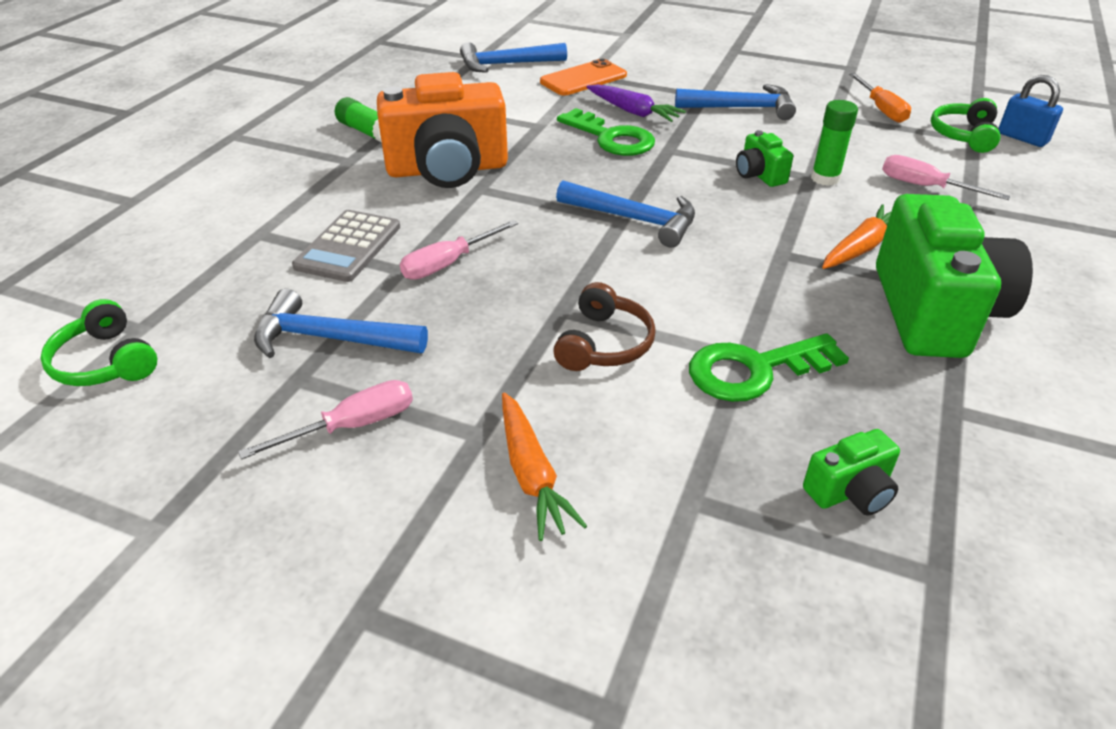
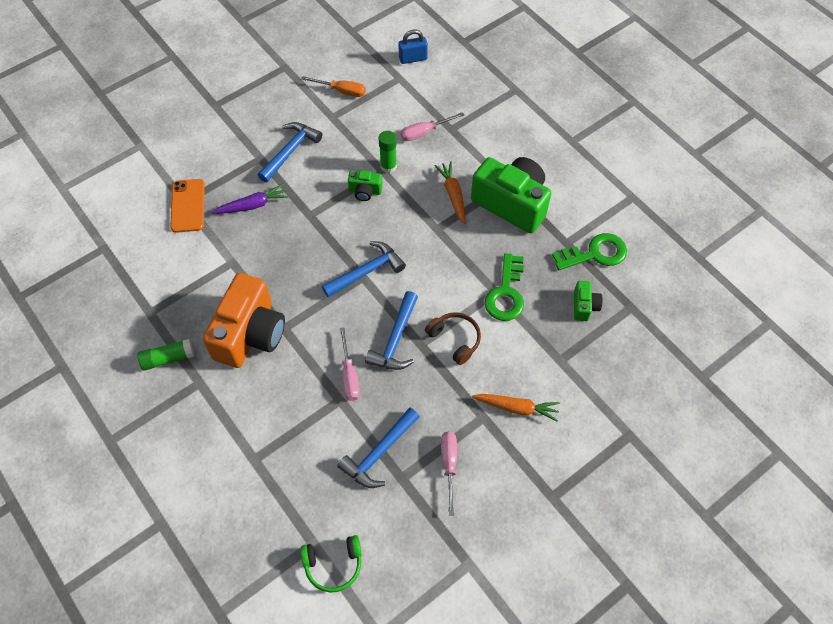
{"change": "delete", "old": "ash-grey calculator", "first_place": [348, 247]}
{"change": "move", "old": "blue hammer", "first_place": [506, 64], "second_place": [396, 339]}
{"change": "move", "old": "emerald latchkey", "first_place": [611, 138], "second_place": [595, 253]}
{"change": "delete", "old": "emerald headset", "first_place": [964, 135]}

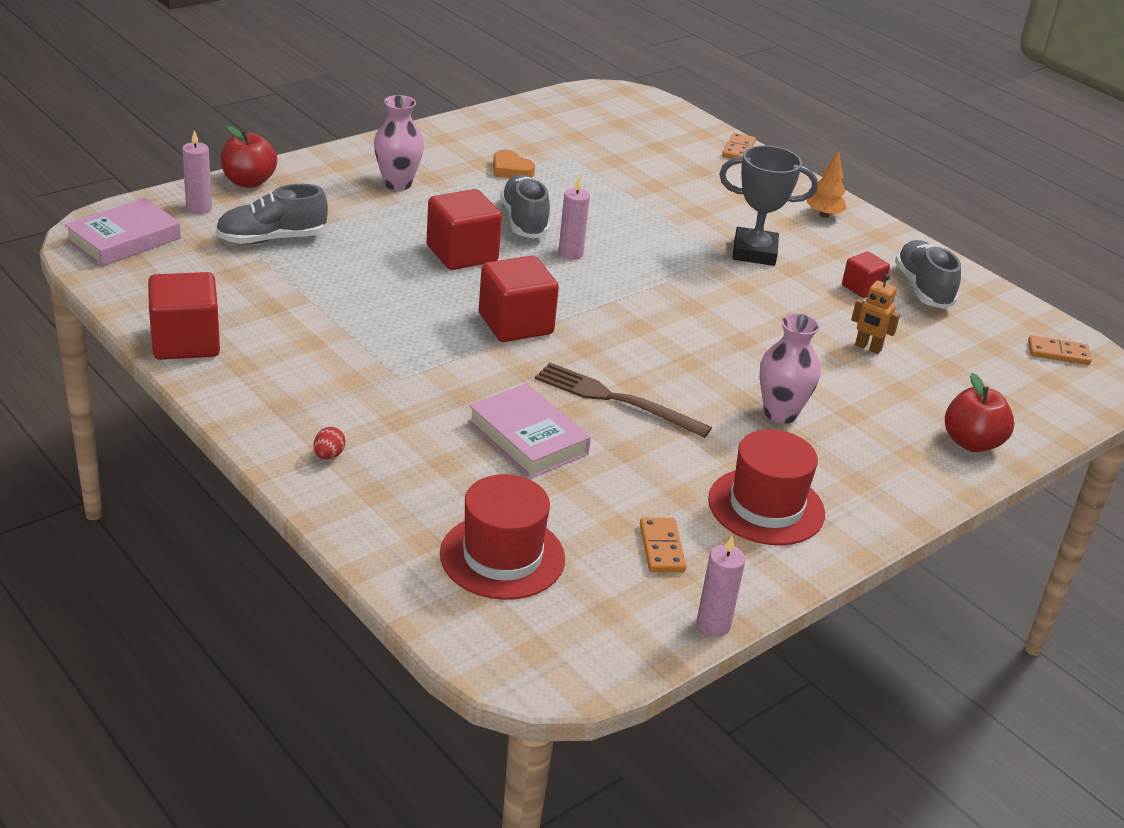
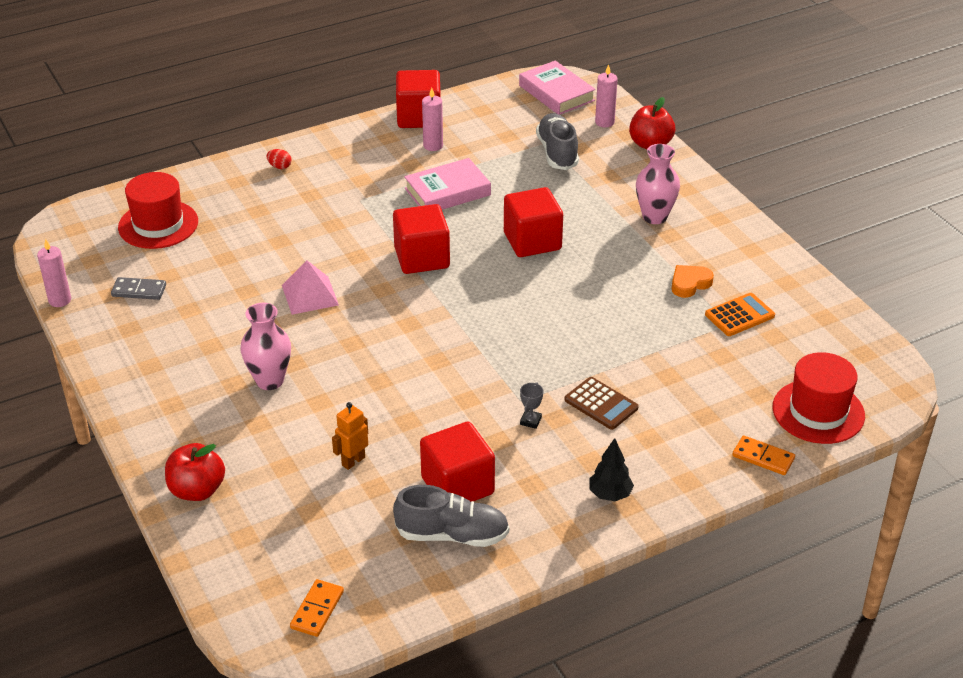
{"change": "move", "old": "rosy hardback", "first_place": [528, 438], "second_place": [447, 192]}
{"change": "delete", "old": "ash-grey lace-up shoe", "first_place": [524, 221]}
{"change": "replace", "old": "dark brown dinner fork", "new": "rosy pyramid", "first_place": [615, 399], "second_place": [310, 295]}
{"change": "move", "old": "rosy wax candle", "first_place": [570, 253], "second_place": [433, 146]}
{"change": "recolor", "old": "orange-coloured domino piece", "new": "ash-grey domino piece", "first_place": [661, 548], "second_place": [139, 290]}
{"change": "move", "old": "red top hat", "first_place": [766, 506], "second_place": [818, 411]}
{"change": "resize", "old": "ash-grey award cup", "first_place": [754, 252], "second_place": [530, 421], "factor": 0.4}
{"change": "recolor", "old": "orange-coloured fir tree", "new": "jet-black fir tree", "first_place": [824, 215], "second_place": [610, 494]}
{"change": "resize", "old": "red cube", "first_place": [862, 288], "second_place": [457, 486], "factor": 1.76}
{"change": "insert", "new": "dark brown calculator", "second_place": [601, 404]}
{"change": "insert", "new": "orange-coloured calculator", "second_place": [739, 315]}

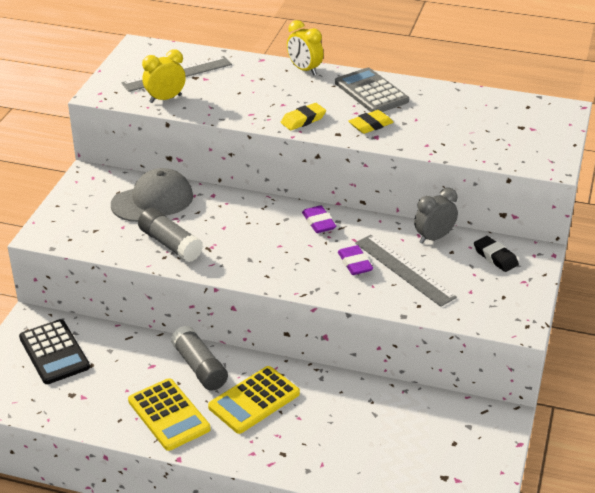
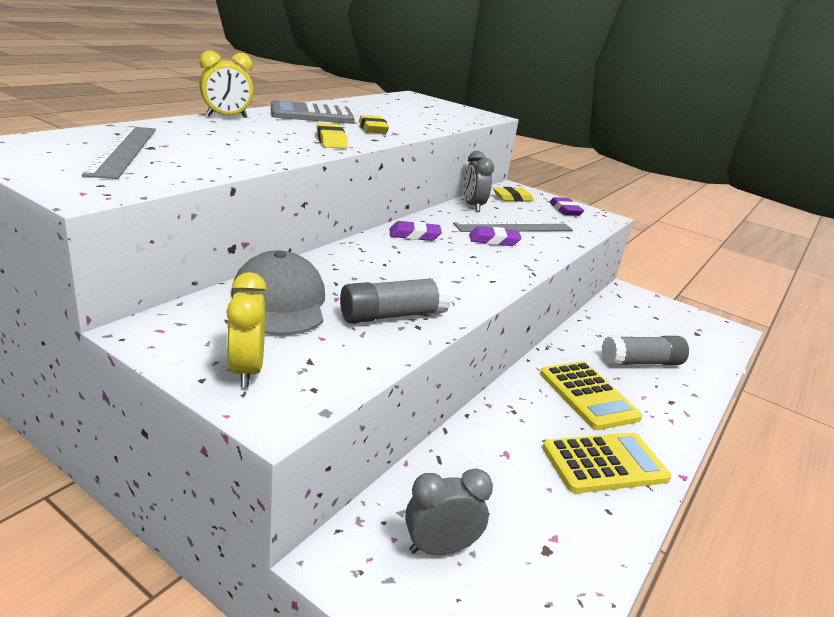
{"change": "replace", "old": "jet-black calculator", "new": "ash-grey clock", "first_place": [54, 352], "second_place": [440, 548]}
{"change": "move", "old": "yellow clock", "first_place": [165, 99], "second_place": [247, 371]}
{"change": "move", "old": "ash-grey stick of glue", "first_place": [199, 367], "second_place": [641, 362]}
{"change": "recolor", "old": "jet-black pencil eraser", "new": "yellow pencil eraser", "first_place": [495, 257], "second_place": [512, 198]}
{"change": "insert", "new": "purple pencil eraser", "second_place": [565, 210]}

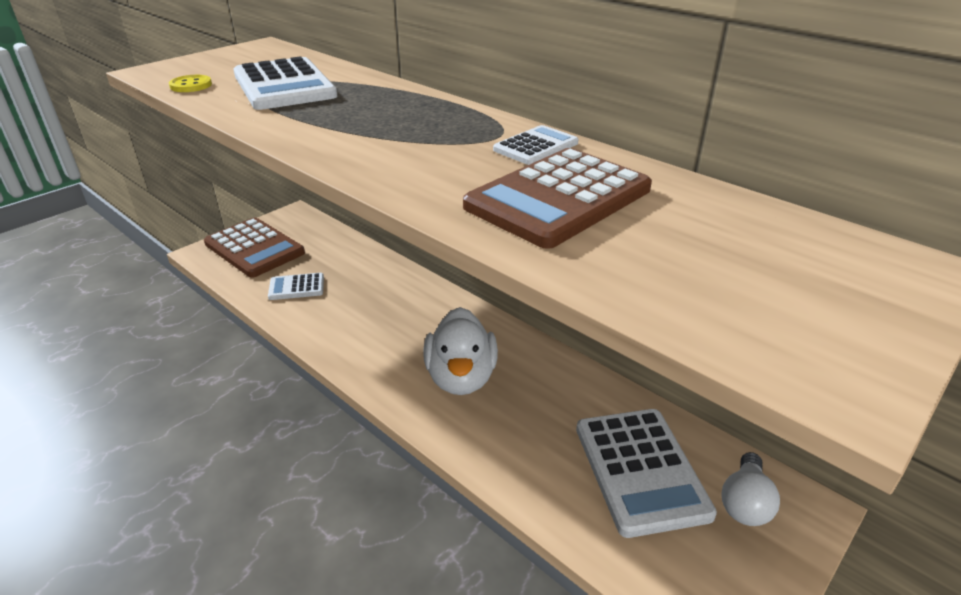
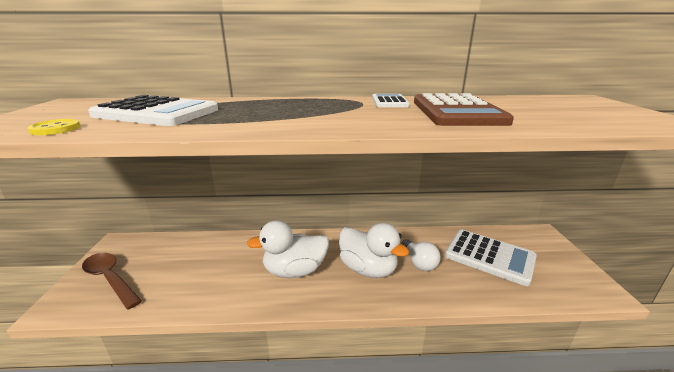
{"change": "replace", "old": "dark brown calculator", "new": "dark brown spoon", "first_place": [254, 248], "second_place": [110, 279]}
{"change": "delete", "old": "pure white calculator", "first_place": [296, 287]}
{"change": "move", "old": "pure white bulb", "first_place": [745, 502], "second_place": [419, 263]}
{"change": "insert", "new": "pure white toy duck", "second_place": [294, 271]}

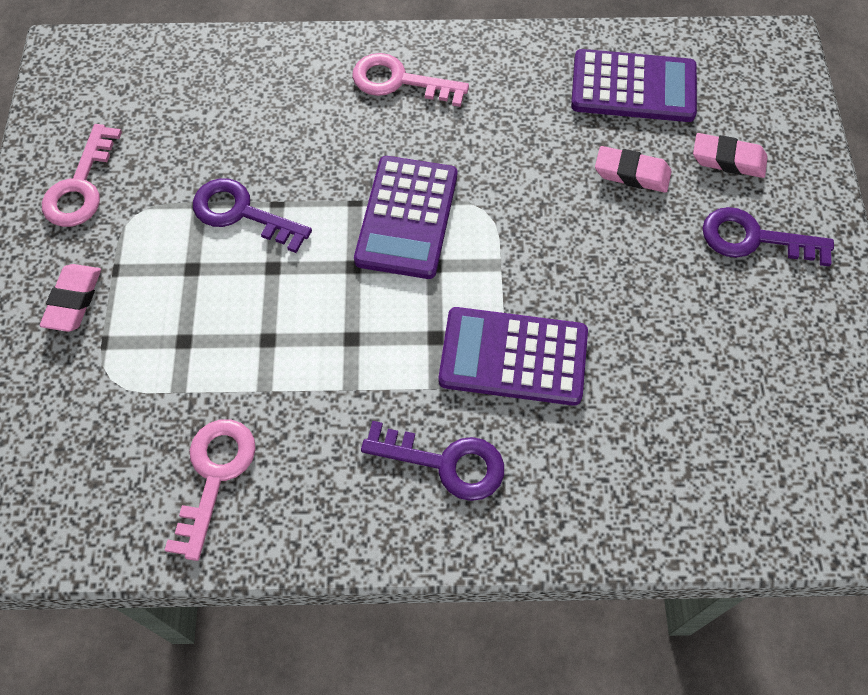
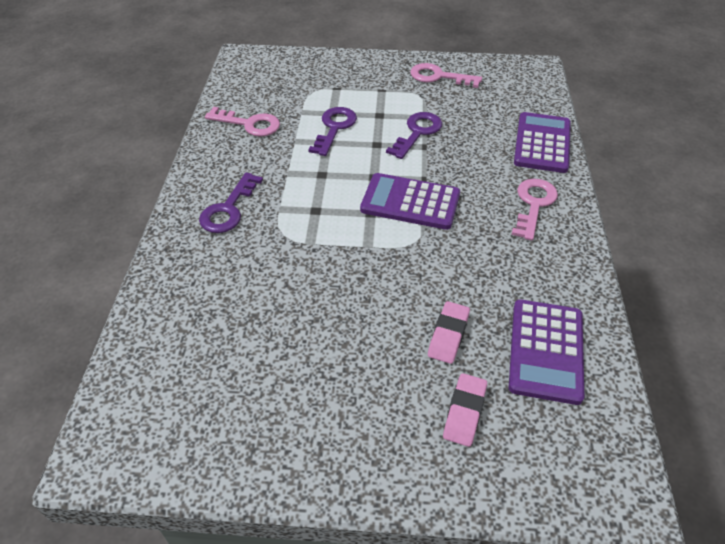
{"change": "delete", "old": "rosy pencil eraser", "first_place": [73, 301]}
{"change": "move", "old": "purple calculator", "first_place": [513, 357], "second_place": [542, 143]}
{"change": "move", "old": "purple latchkey", "first_place": [754, 239], "second_place": [334, 128]}

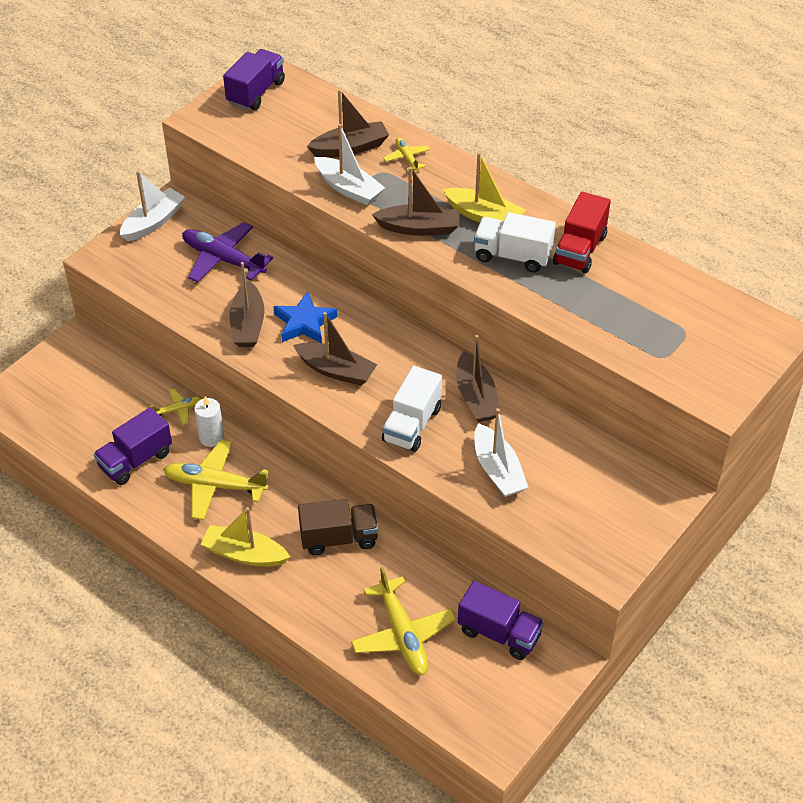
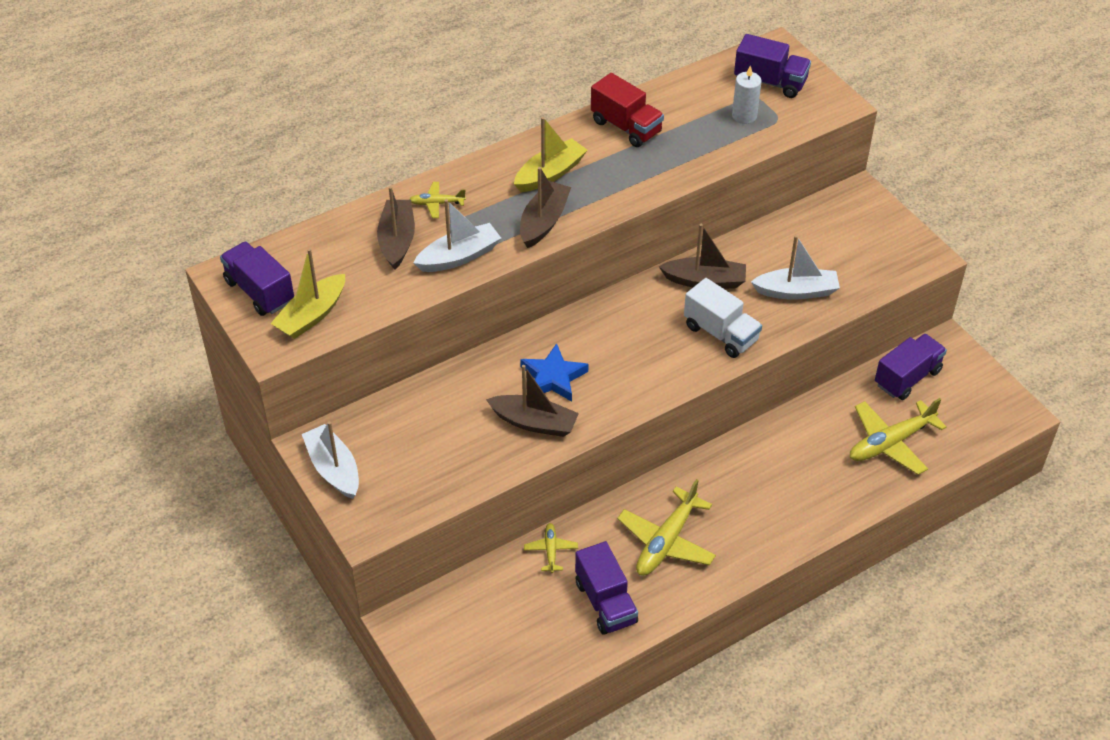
{"change": "delete", "old": "purple plane", "first_place": [223, 259]}
{"change": "move", "old": "pure white wax candle", "first_place": [211, 437], "second_place": [744, 116]}
{"change": "move", "old": "yellow toy boat", "first_place": [244, 554], "second_place": [312, 315]}
{"change": "delete", "old": "dark brown toy boat", "first_place": [336, 370]}
{"change": "delete", "old": "dark brown toy truck", "first_place": [339, 538]}
{"change": "rotate", "old": "yellow plane", "first_place": [402, 635], "second_place": [890, 443], "degrees": 150}
{"change": "delete", "old": "pure white toy truck", "first_place": [512, 256]}
{"change": "insert", "new": "purple toy truck", "second_place": [770, 82]}

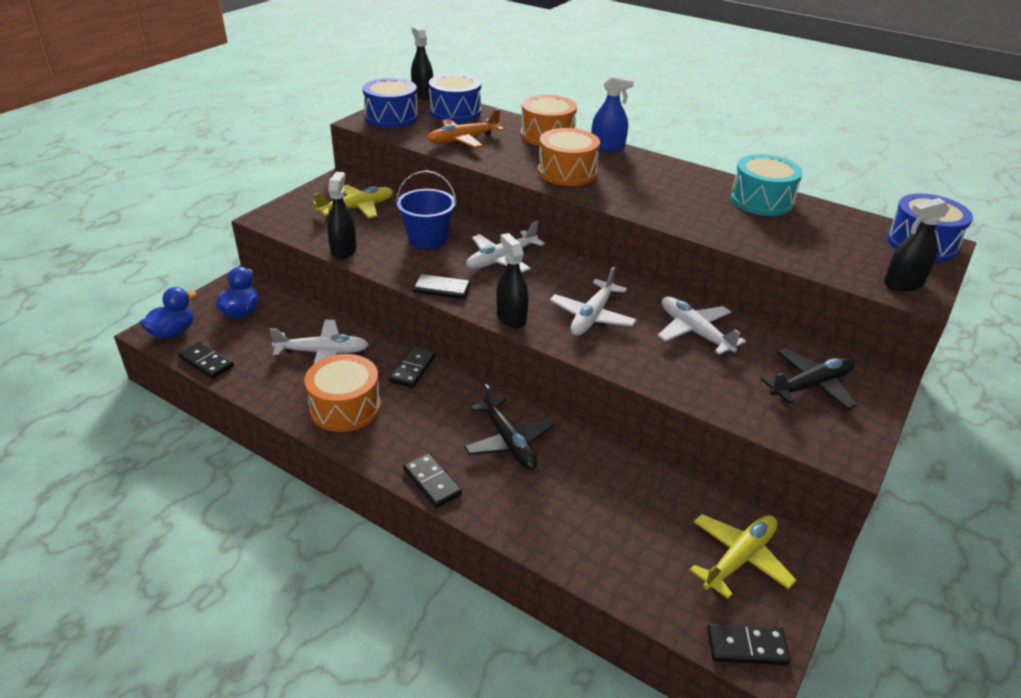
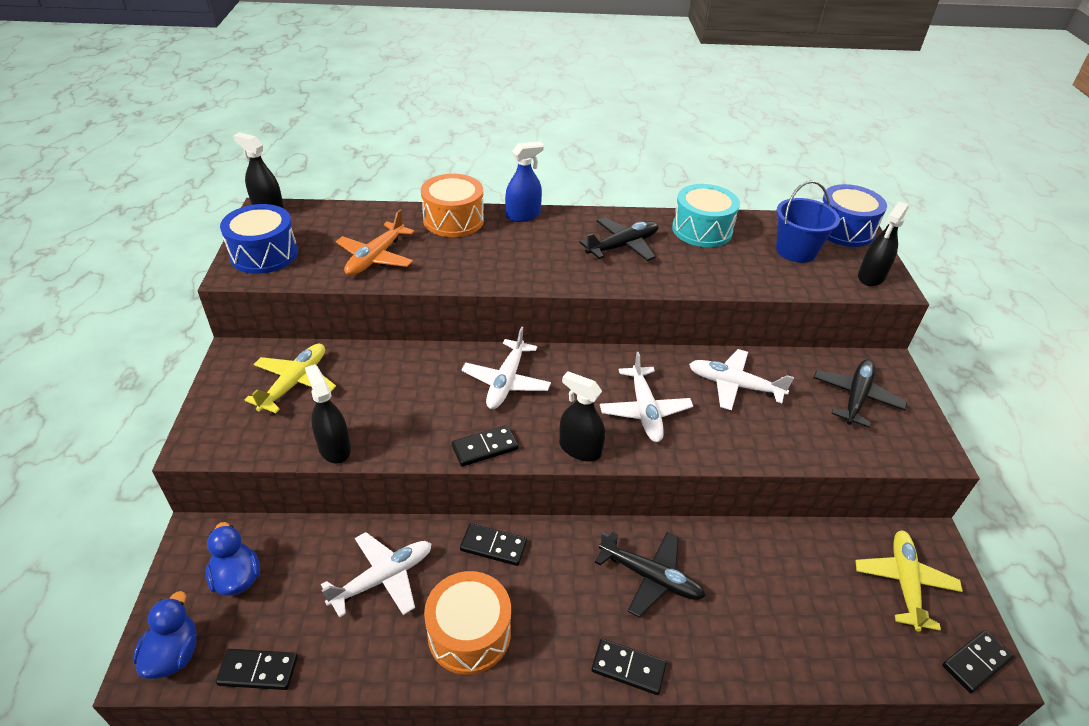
{"change": "rotate", "old": "jet-black domino piece", "first_place": [412, 369], "second_place": [493, 546], "degrees": -60}
{"change": "move", "old": "blue bucket", "first_place": [427, 239], "second_place": [796, 251]}
{"change": "delete", "old": "blue snare drum", "first_place": [455, 111]}
{"change": "delete", "old": "orange-coloured snare drum", "first_place": [567, 172]}
{"change": "insert", "new": "jet-black plane", "second_place": [622, 246]}

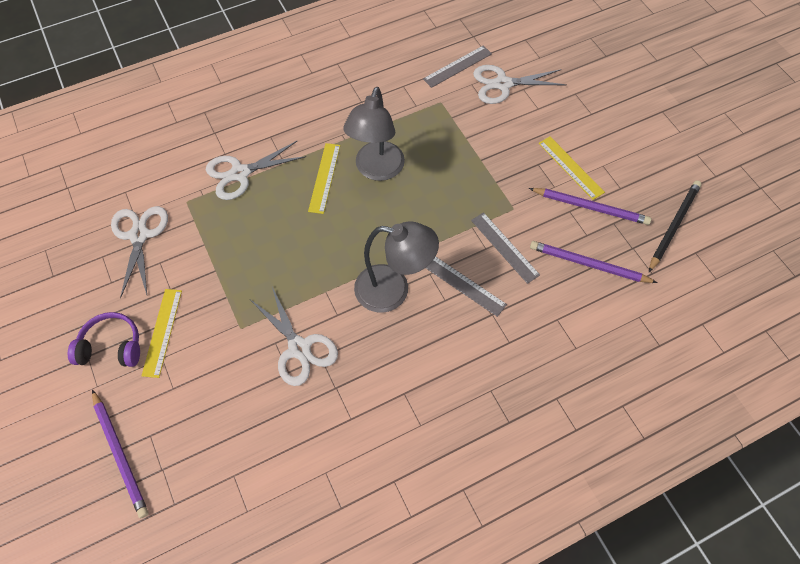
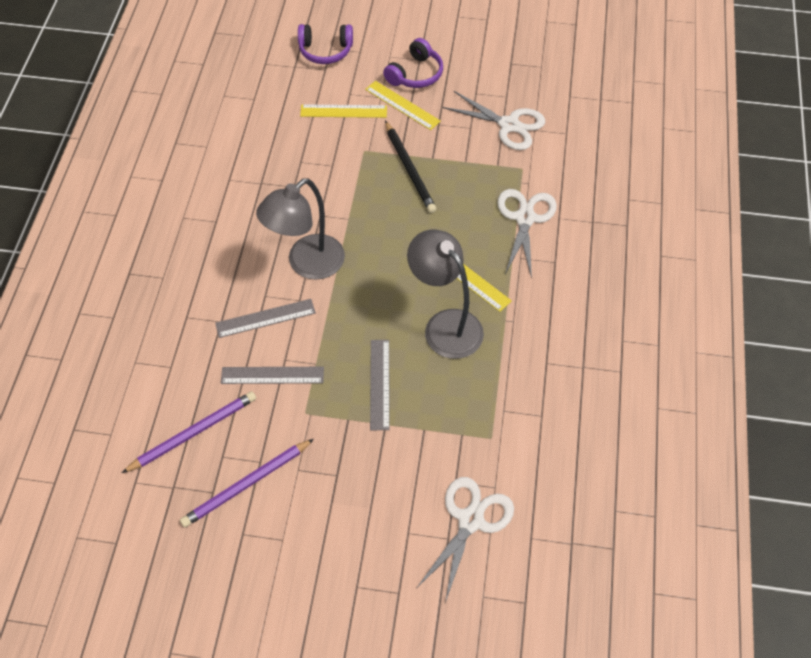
{"change": "replace", "old": "purple pencil", "new": "purple headset", "first_place": [120, 454], "second_place": [325, 50]}
{"change": "delete", "old": "pure white shears", "first_place": [299, 348]}
{"change": "move", "old": "ash-grey straightedge", "first_place": [457, 66], "second_place": [380, 384]}
{"change": "move", "old": "yellow straightedge", "first_place": [570, 167], "second_place": [343, 111]}
{"change": "move", "old": "jet-black pencil", "first_place": [673, 225], "second_place": [409, 169]}

